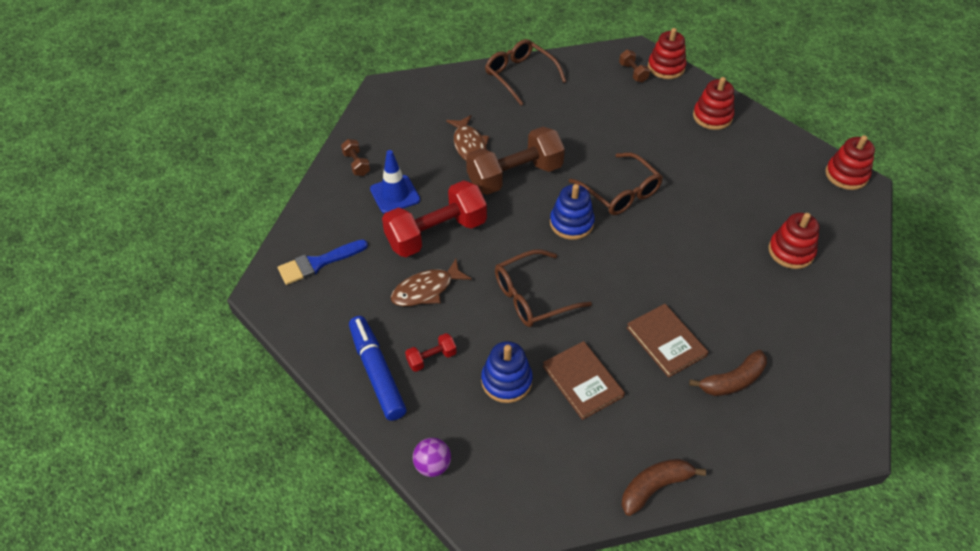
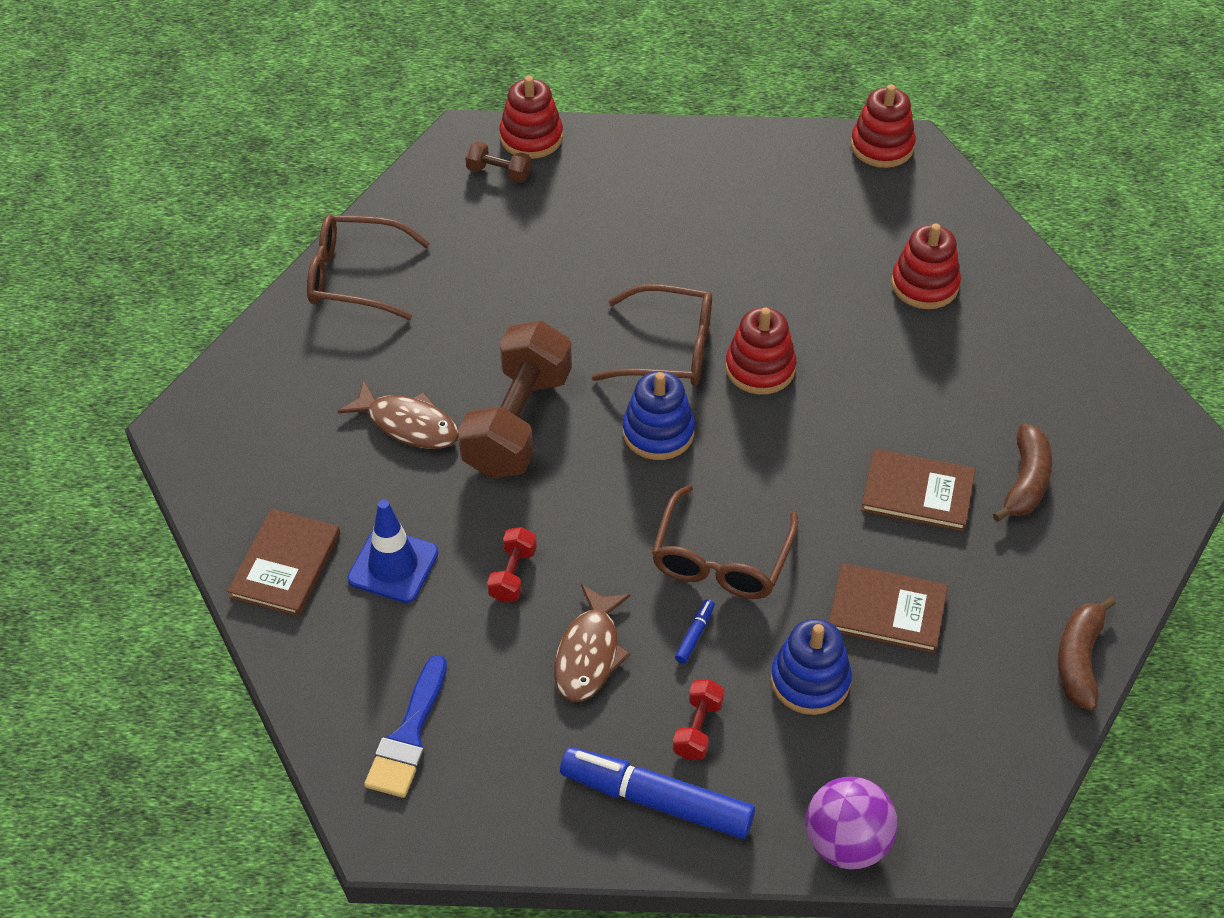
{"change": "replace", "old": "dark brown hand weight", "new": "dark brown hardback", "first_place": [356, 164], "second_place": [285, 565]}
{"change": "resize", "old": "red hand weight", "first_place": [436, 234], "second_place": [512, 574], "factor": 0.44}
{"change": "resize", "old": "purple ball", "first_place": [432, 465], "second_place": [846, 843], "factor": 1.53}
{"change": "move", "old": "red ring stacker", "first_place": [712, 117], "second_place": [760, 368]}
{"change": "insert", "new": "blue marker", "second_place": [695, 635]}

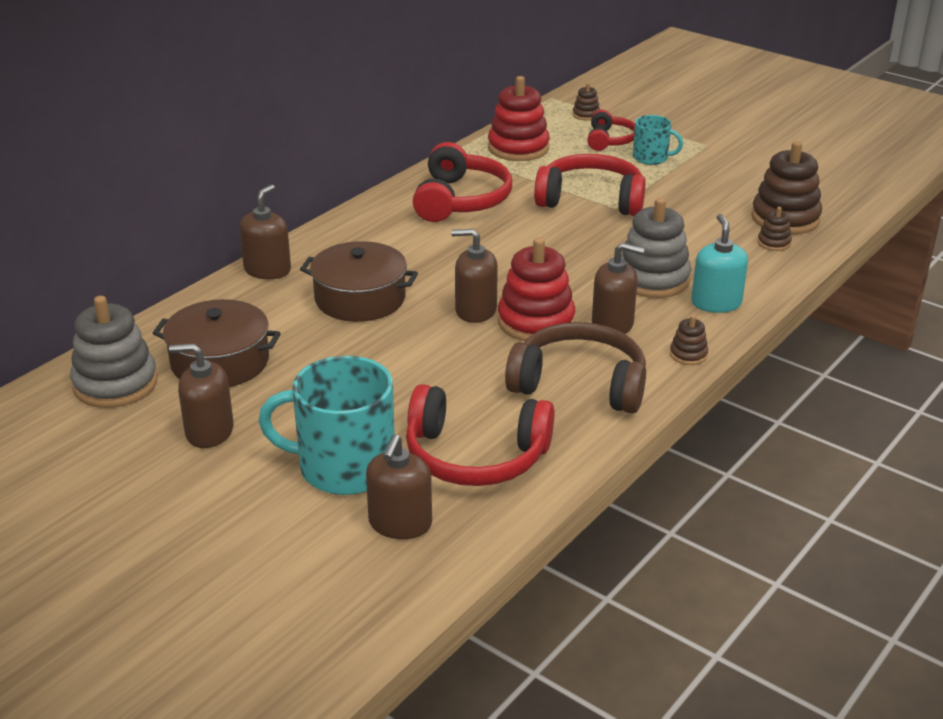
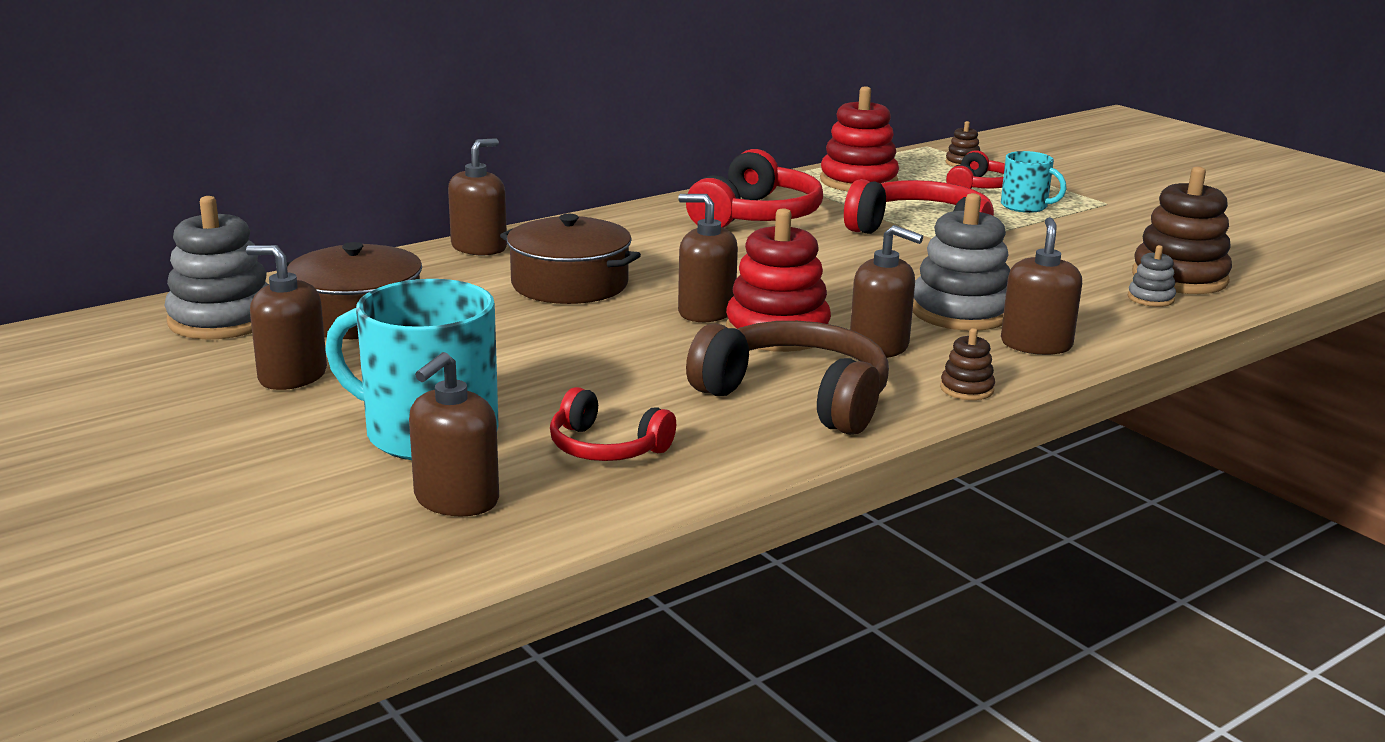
{"change": "resize", "old": "red headset", "first_place": [475, 456], "second_place": [606, 447], "factor": 0.58}
{"change": "recolor", "old": "teal soap pump", "new": "dark brown soap pump", "first_place": [716, 303], "second_place": [1036, 345]}
{"change": "recolor", "old": "dark brown ring stacker", "new": "ash-grey ring stacker", "first_place": [773, 243], "second_place": [1150, 298]}

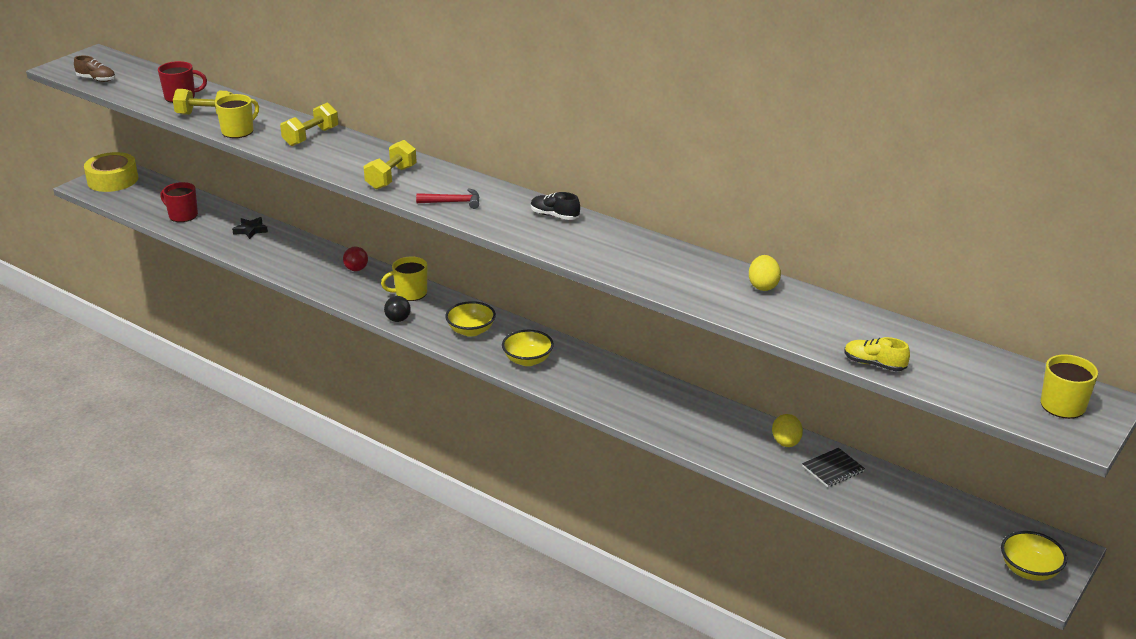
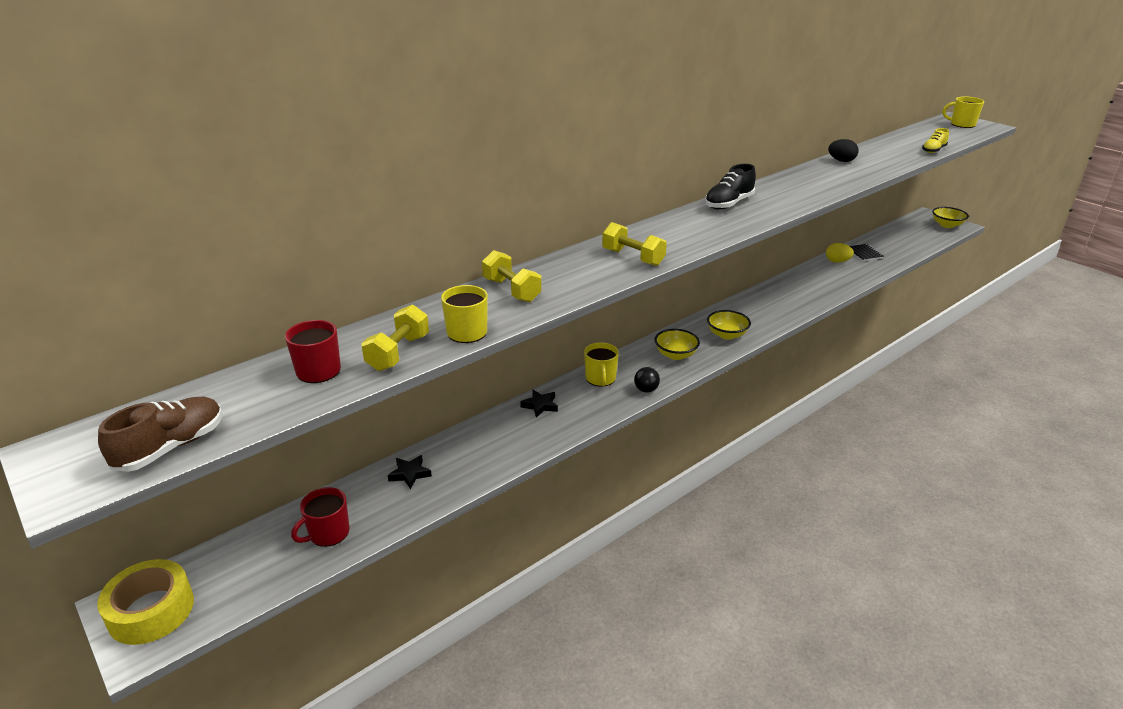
{"change": "resize", "old": "dark brown lace-up shoe", "first_place": [96, 79], "second_place": [171, 447], "factor": 1.52}
{"change": "replace", "old": "red ball", "new": "jet-black star shape", "first_place": [356, 269], "second_place": [540, 405]}
{"change": "delete", "old": "red hammer", "first_place": [453, 202]}
{"change": "resize", "old": "jet-black lace-up shoe", "first_place": [554, 216], "second_place": [728, 204], "factor": 1.52}
{"change": "recolor", "old": "yellow egg shape", "new": "jet-black egg shape", "first_place": [763, 286], "second_place": [841, 161]}

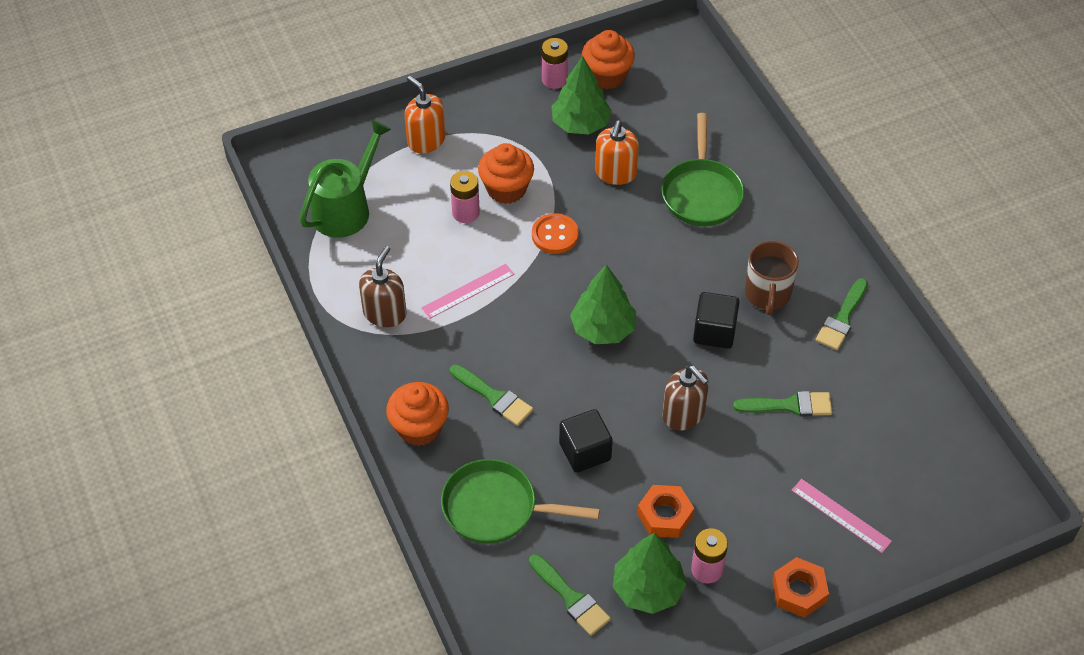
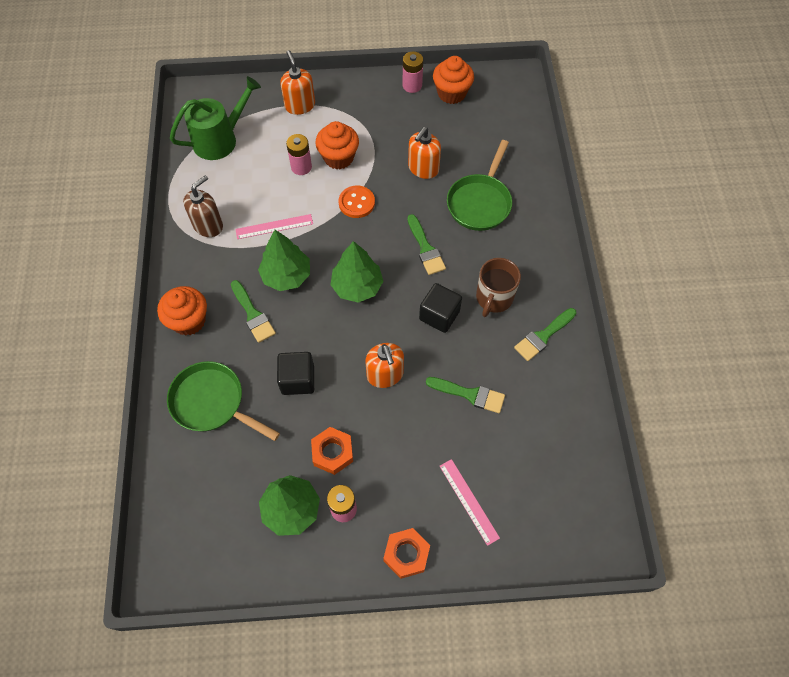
{"change": "move", "old": "emerald paint brush", "first_place": [571, 598], "second_place": [425, 248]}
{"change": "move", "old": "emerald fir tree", "first_place": [580, 124], "second_place": [286, 276]}
{"change": "recolor", "old": "dark brown soap pump", "new": "orange-coloured soap pump", "first_place": [683, 415], "second_place": [385, 375]}

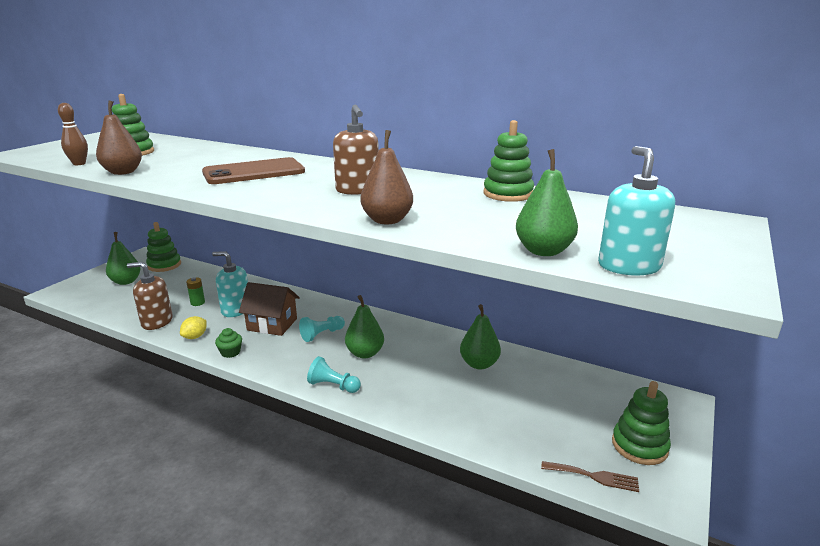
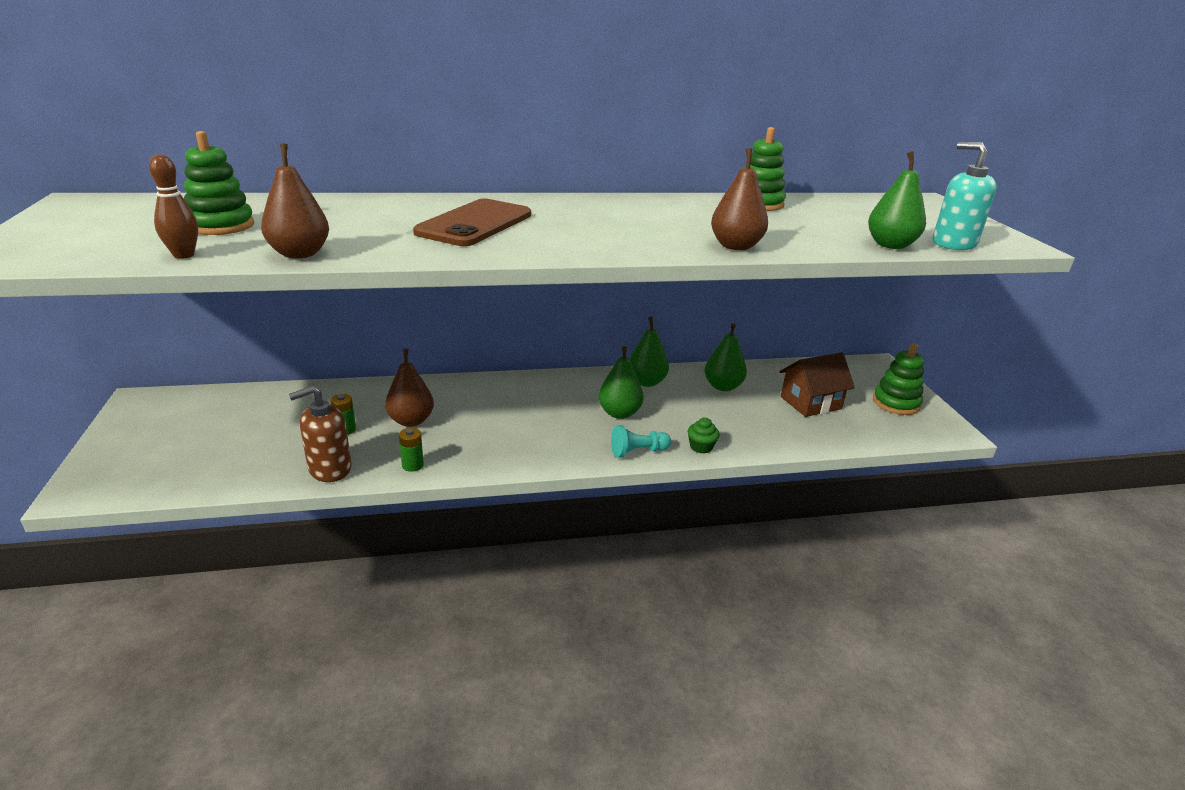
{"change": "move", "old": "emerald pear fruit", "first_place": [126, 281], "second_place": [646, 382]}
{"change": "delete", "old": "emerald ring stacker", "first_place": [164, 265]}
{"change": "replace", "old": "yellow toy lemon", "new": "emerald power cell", "first_place": [195, 337], "second_place": [412, 465]}
{"change": "replace", "old": "teal soap pump", "new": "dark brown pear fruit", "first_place": [236, 310], "second_place": [411, 421]}
{"change": "move", "old": "emerald muffin", "first_place": [230, 352], "second_place": [701, 447]}
{"change": "move", "old": "dark brown house", "first_place": [272, 324], "second_place": [810, 403]}
{"change": "delete", "old": "teal chess pawn", "first_place": [322, 334]}
{"change": "delete", "old": "dark brown soap pump", "first_place": [357, 190]}
{"change": "delete", "old": "dark brown dinner fork", "first_place": [594, 476]}

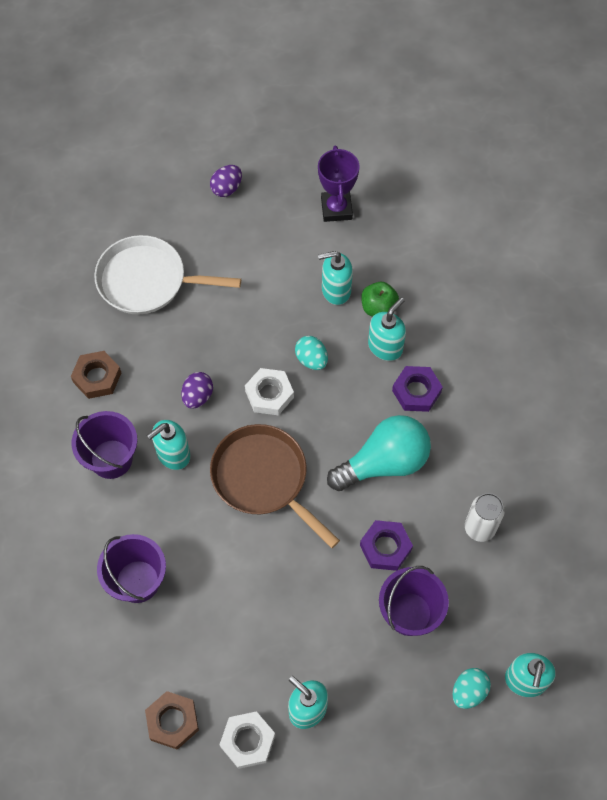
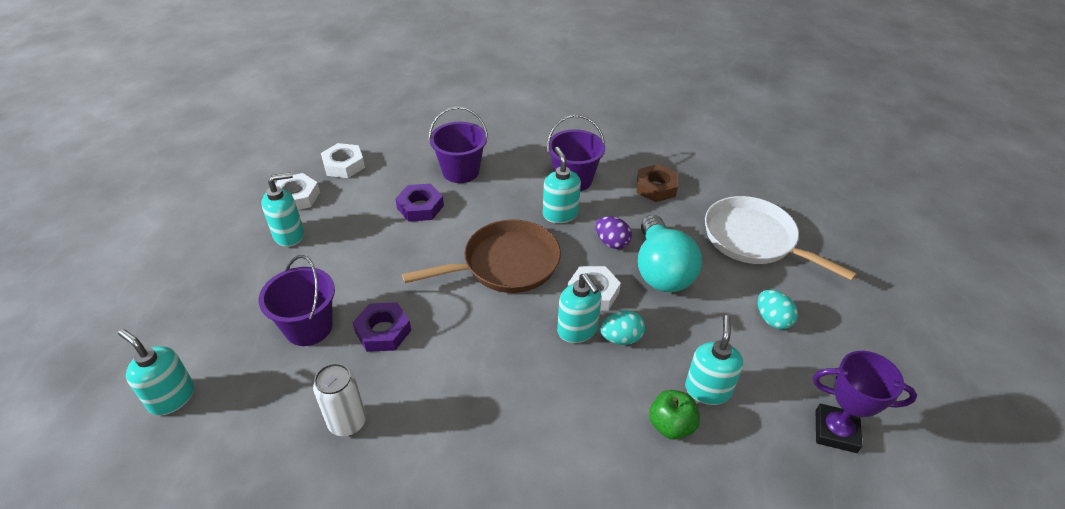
{"change": "rotate", "old": "pure white frying pan", "first_place": [147, 281], "second_place": [754, 239], "degrees": -75}
{"change": "recolor", "old": "dark brown hex nut", "new": "pure white hex nut", "first_place": [172, 721], "second_place": [344, 165]}
{"change": "delete", "old": "purple egg shape", "first_place": [227, 188]}
{"change": "move", "old": "teal bulb", "first_place": [384, 463], "second_place": [661, 270]}
{"change": "move", "old": "teal soap pump", "first_place": [385, 347], "second_place": [577, 330]}
{"change": "move", "old": "purple hex nut", "first_place": [416, 391], "second_place": [420, 207]}
{"change": "move", "old": "teal egg shape", "first_place": [468, 691], "second_place": [772, 319]}

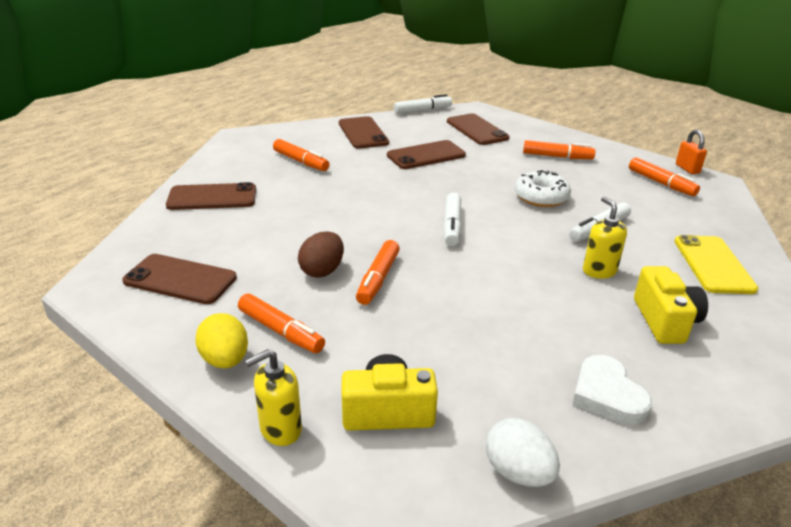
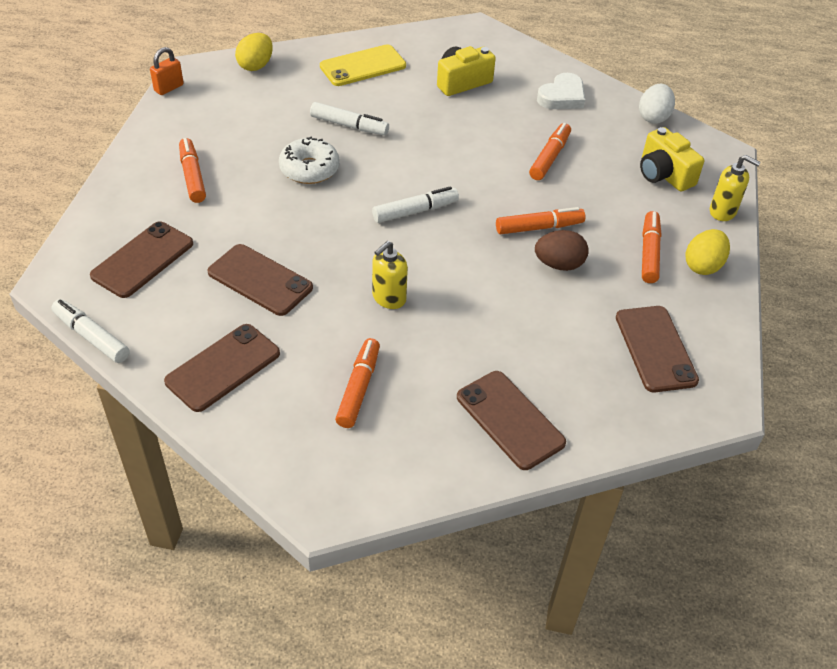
{"change": "move", "old": "yellow soap pump", "first_place": [599, 271], "second_place": [389, 298]}
{"change": "move", "old": "orange-coloured marker", "first_place": [661, 183], "second_place": [549, 157]}
{"change": "insert", "new": "yellow egg shape", "second_place": [256, 66]}

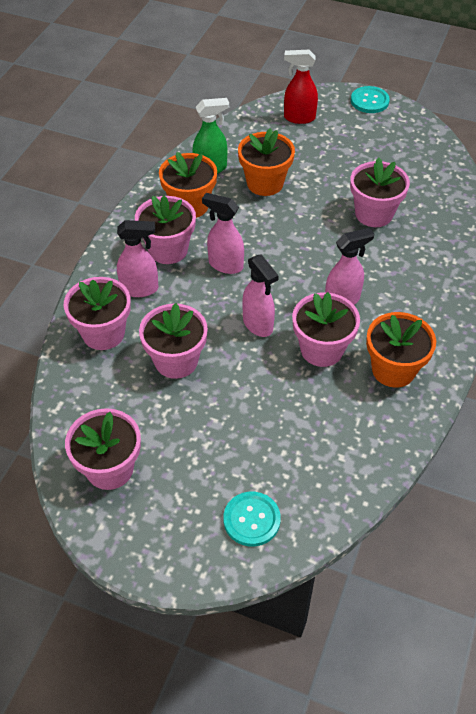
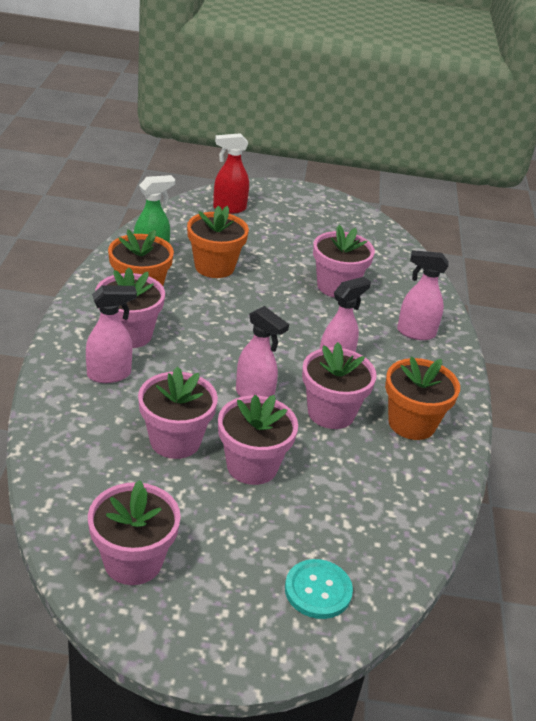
{"change": "move", "old": "rosy flower pot", "first_place": [103, 333], "second_place": [252, 466]}
{"change": "move", "old": "rosy spray cleaner", "first_place": [225, 265], "second_place": [415, 333]}
{"change": "delete", "old": "teal button", "first_place": [369, 101]}

